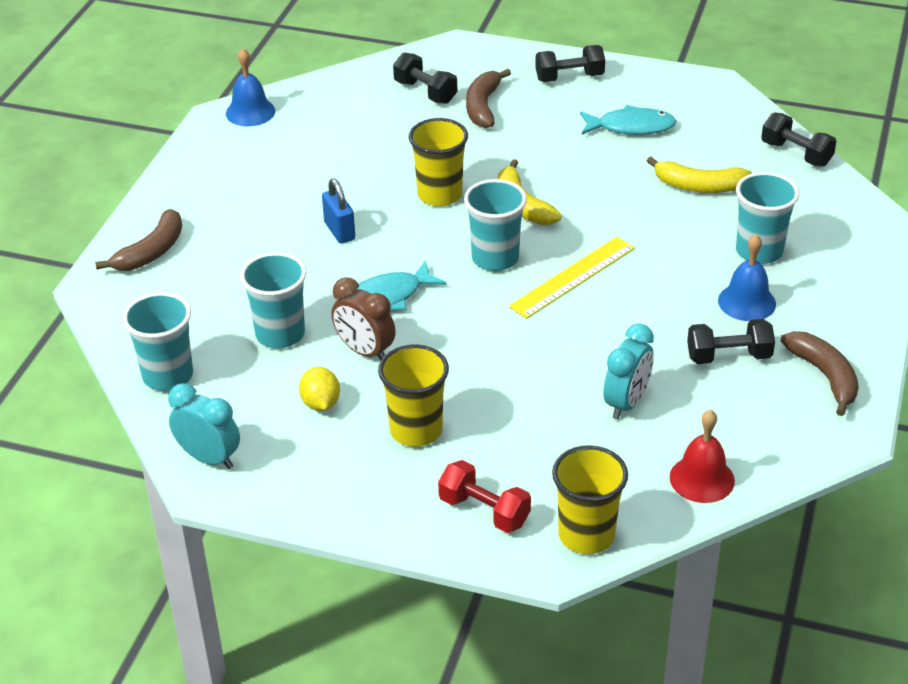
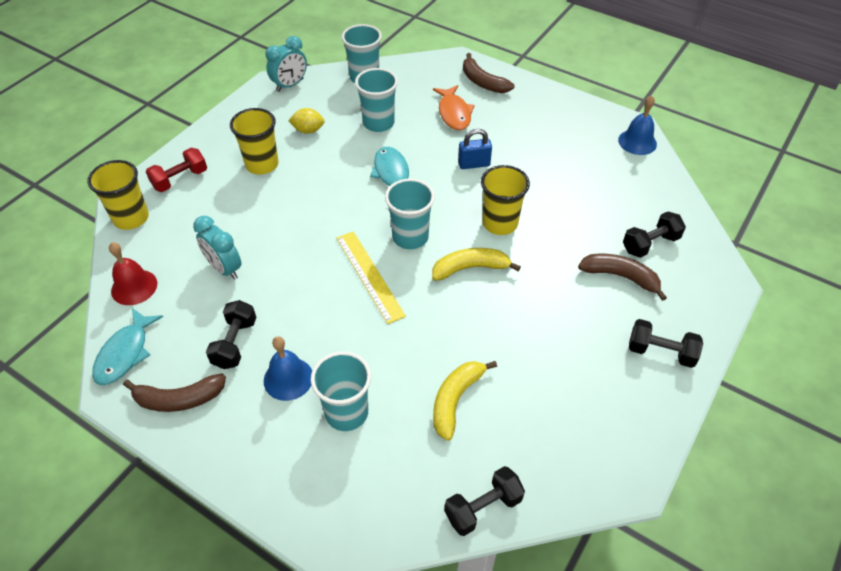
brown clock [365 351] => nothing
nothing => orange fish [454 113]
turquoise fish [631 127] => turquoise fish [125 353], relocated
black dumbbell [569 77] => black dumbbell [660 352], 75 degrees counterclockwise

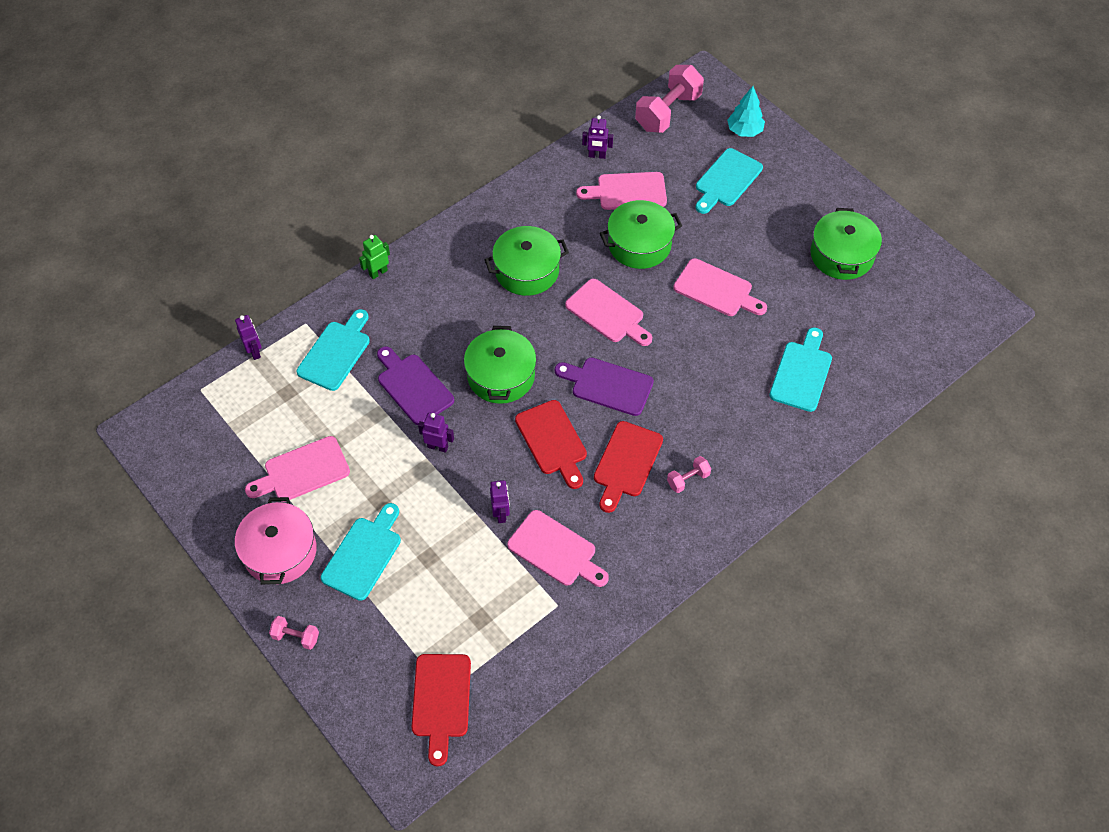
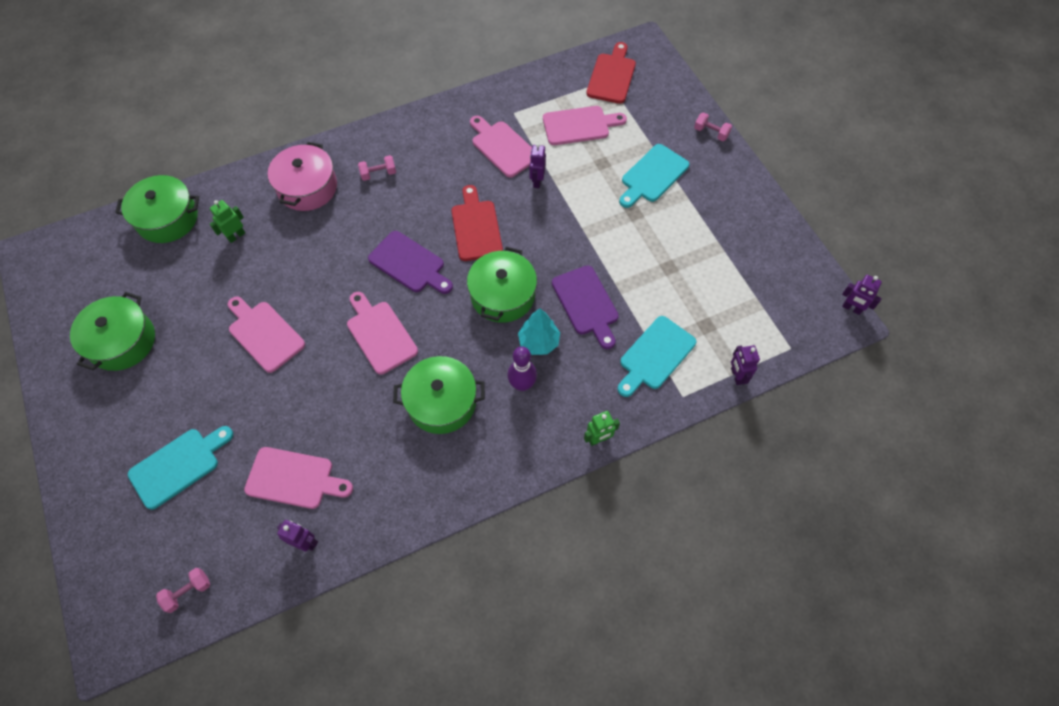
red cutting board [626 463] => nothing
nothing => purple bowling pin [522 384]
pink pot [280 551] => pink pot [307 187], relocated
pink cutting board [302 471] => pink cutting board [579 125], relocated
purple robot [438 447] => purple robot [851 308], relocated
green pot [639 244] => green pot [167 218], relocated
turquoise tree [744 131] => turquoise tree [539 342], relocated
turquoise cutting board [802 373] => green robot [236 236]
pink dumbbell [668 112] => pink dumbbell [188 592], x0.47

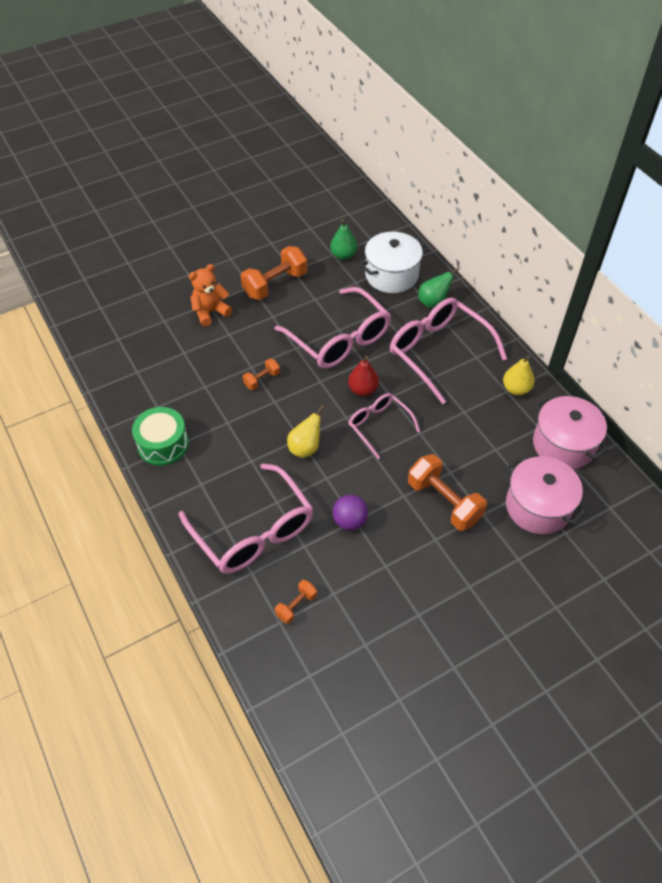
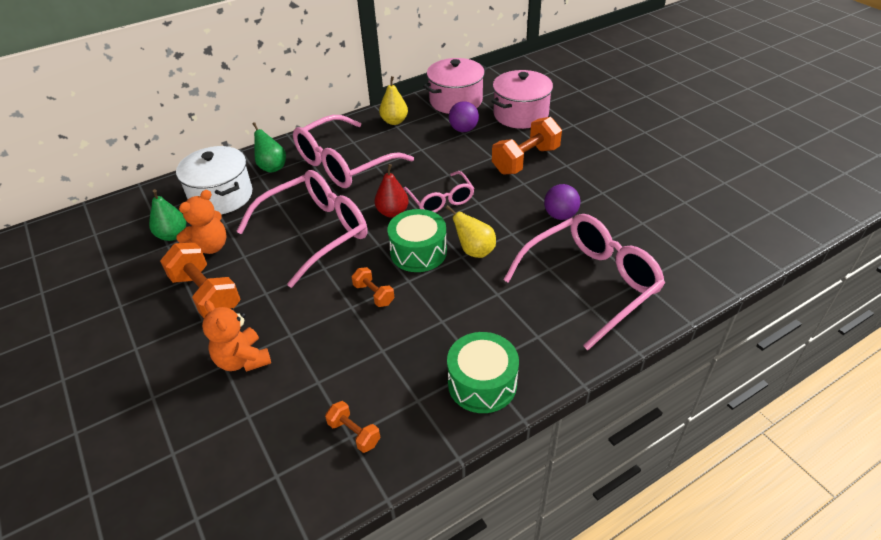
nothing => orange teddy bear [210 247]
nothing => green drum [418 252]
nothing => purple ball [463 129]
orange dumbbell [296 606] => orange dumbbell [354 433], relocated
pink glasses [379 426] => pink glasses [441 200], 75 degrees counterclockwise

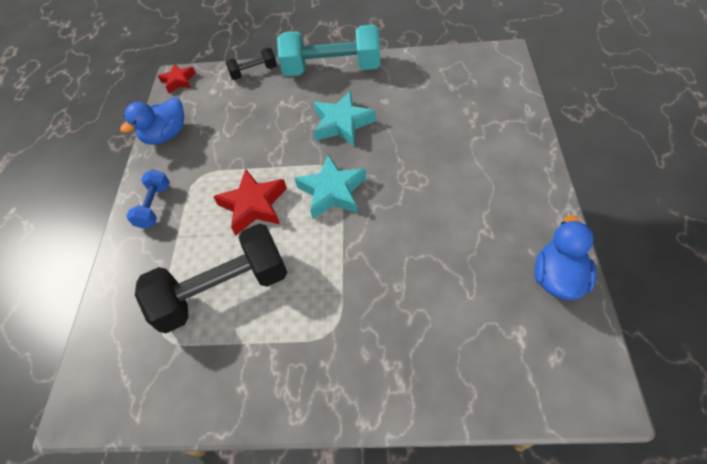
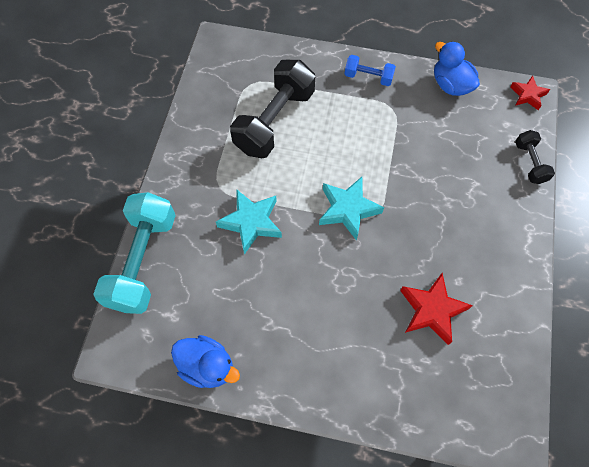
red star [254 205] => red star [431 310], relocated
turquoise dumbbell [332 69] => turquoise dumbbell [143 261], relocated
turquoise star [342 124] => turquoise star [251 222], relocated
black dumbbell [223 290] => black dumbbell [274 121], 45 degrees clockwise

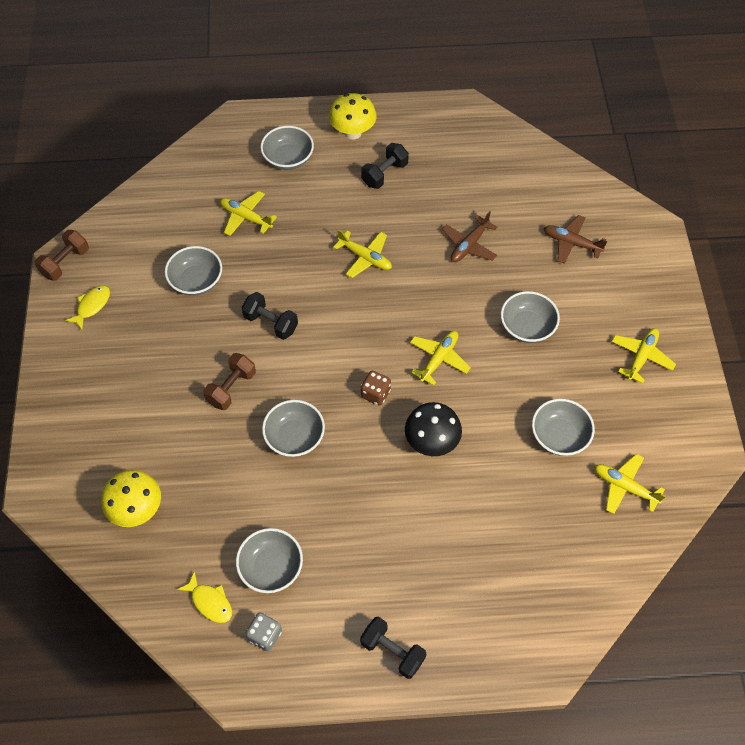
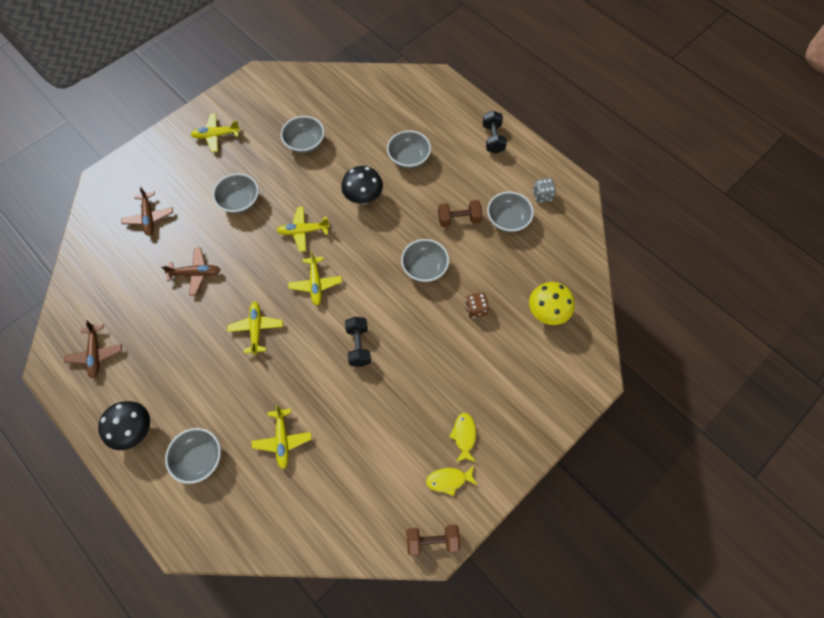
black dumbbell [384 174] => nothing
nothing => brown plane [96 354]
grey bowl [196 281] => grey bowl [409 158], relocated
yellow fish [210 602] => yellow fish [464 436], relocated
brown dumbbell [231 388] => brown dumbbell [459 219], relocated
brown dice [375 393] => brown dice [476 309], relocated
yellow plane [624 487] => yellow plane [316 283], relocated
yellow mushroom [353 132] => black mushroom [135 430]

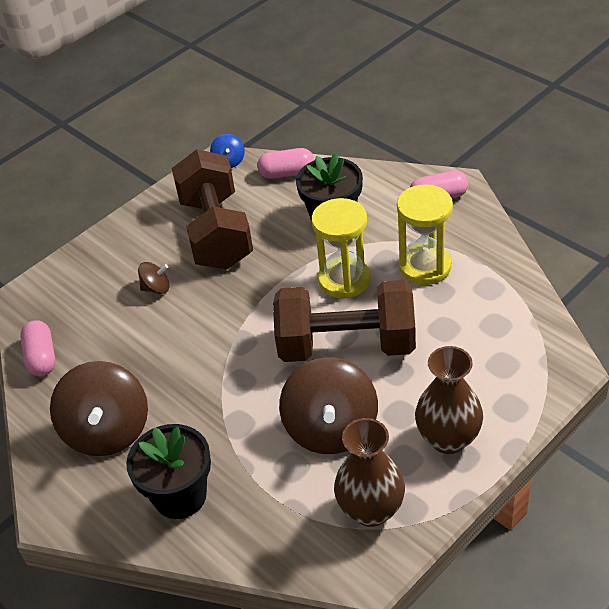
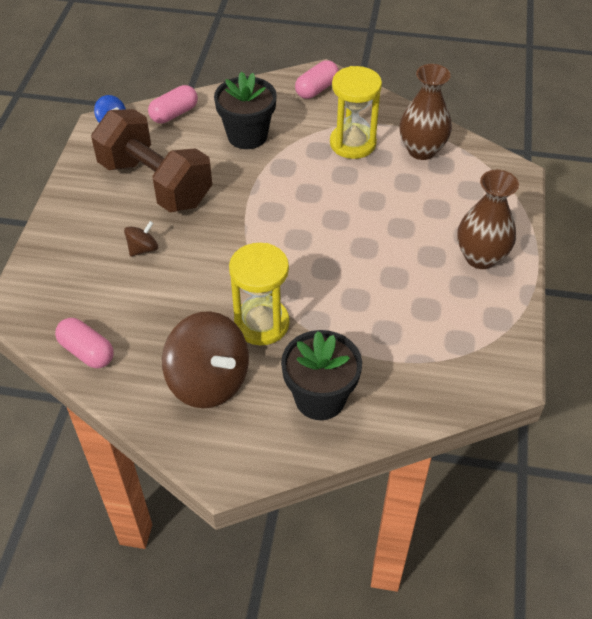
brown dumbbell [346 345] => nothing
brown spinning top [331 428] => nothing
yellow hourglass [344 280] => yellow hourglass [261 323], relocated
brown vase [371 510] => brown vase [422 150], relocated

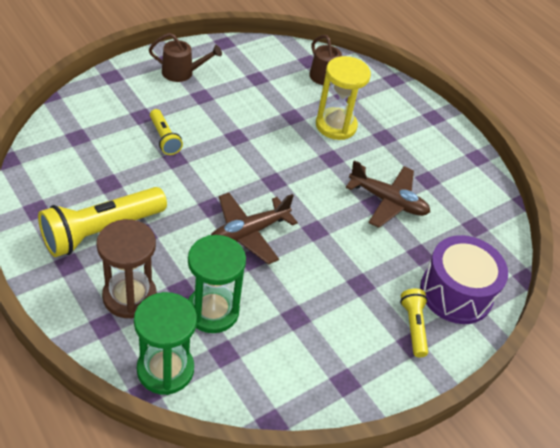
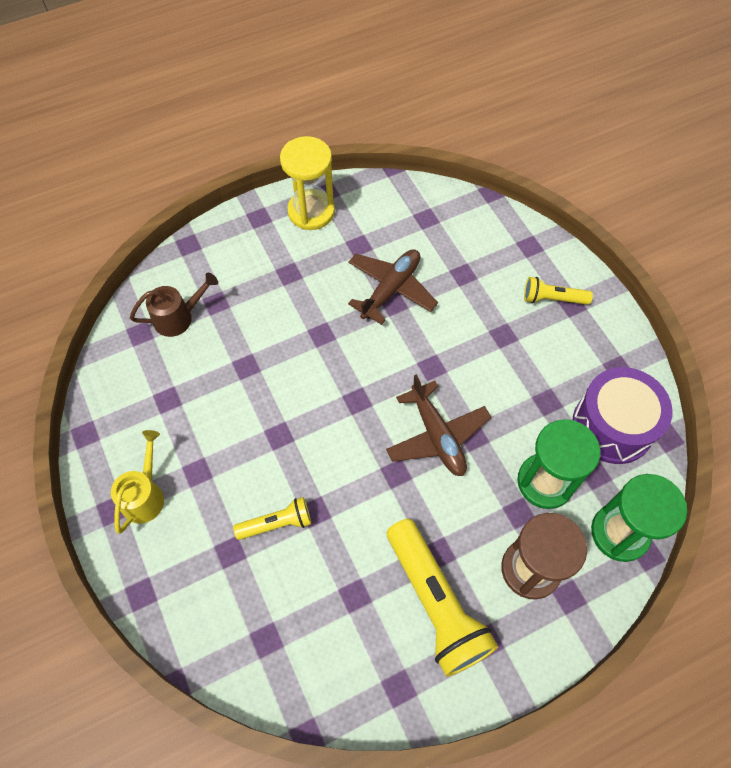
yellow hourglass [336 126] => yellow hourglass [311 211], relocated
purple drum [456 293] => purple drum [612 426], relocated
brown watering can [182 73] => yellow watering can [145 495]

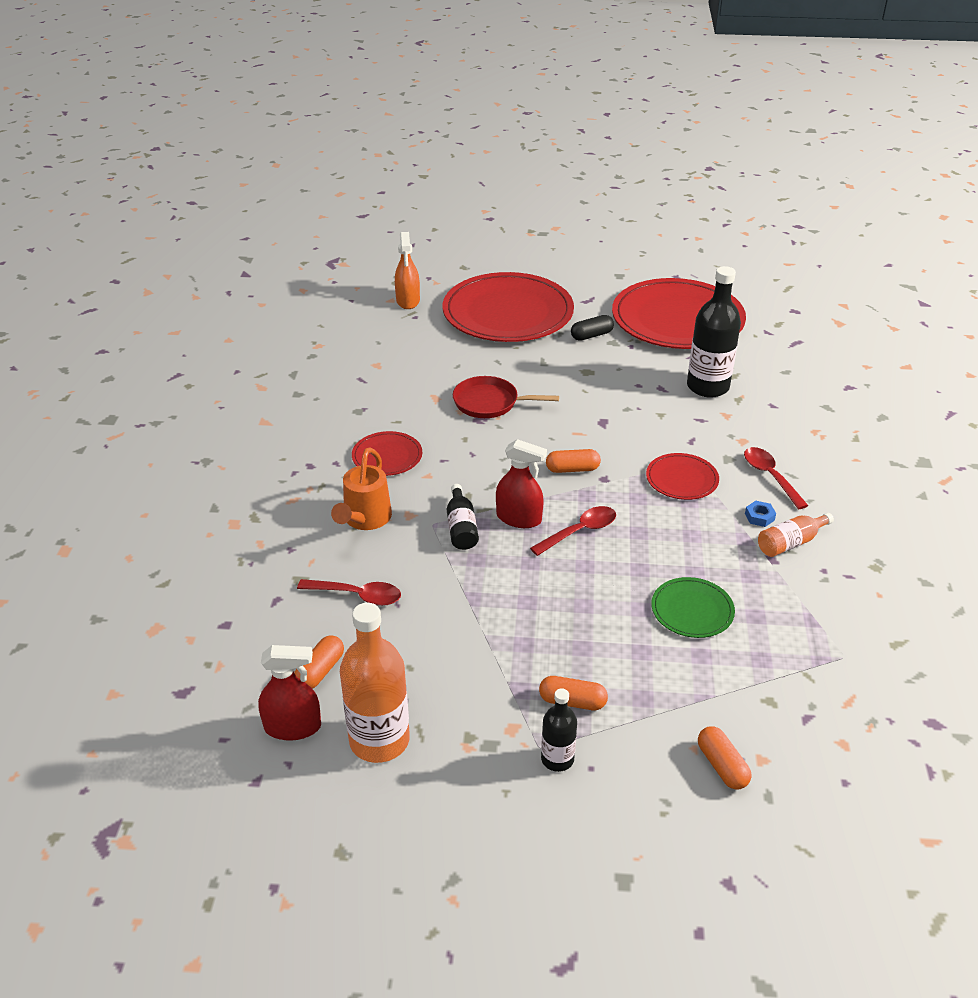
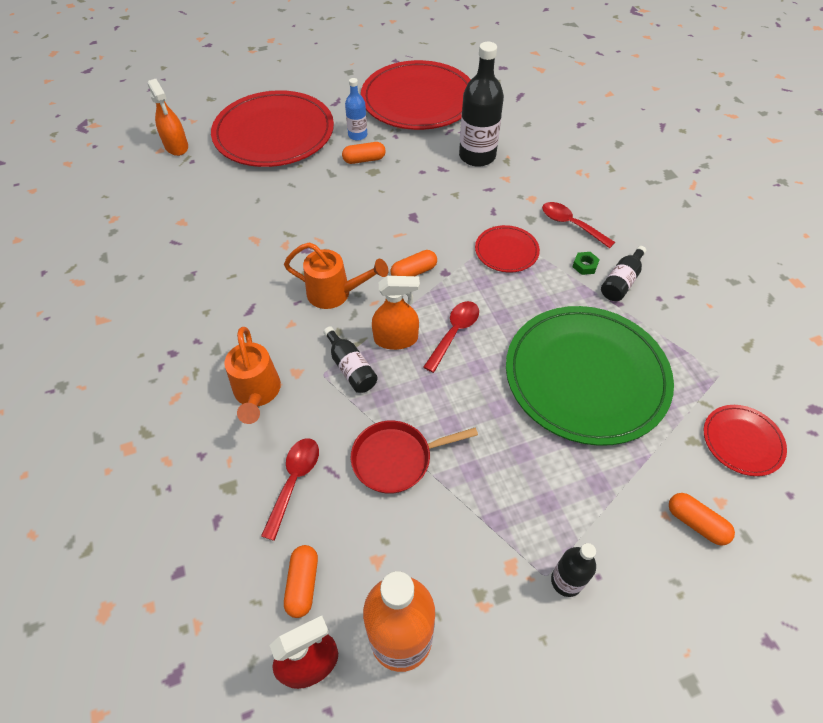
nothing => orange watering can [335 293]
red plate [387 456] => red plate [742 441], relocated
red pan [489 403] => red pan [396 459], relocated
orange capsule [572 701] => orange capsule [364 160], relocated
black capsule [591 335] => blue bottle [357 135]
red spray bottle [519 518] => orange spray bottle [396 339]
blue nut [759 517] => green nut [585 265]
orange bottle [791 543] => black bottle [621 282]
red spoon [357 595] => red spoon [294 481], 60 degrees counterclockwise
green plate [692 610] => green plate [586 376], x2.21

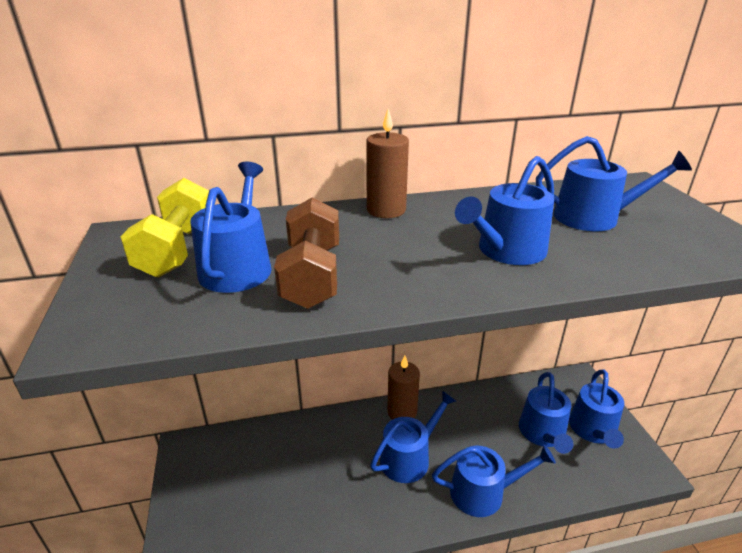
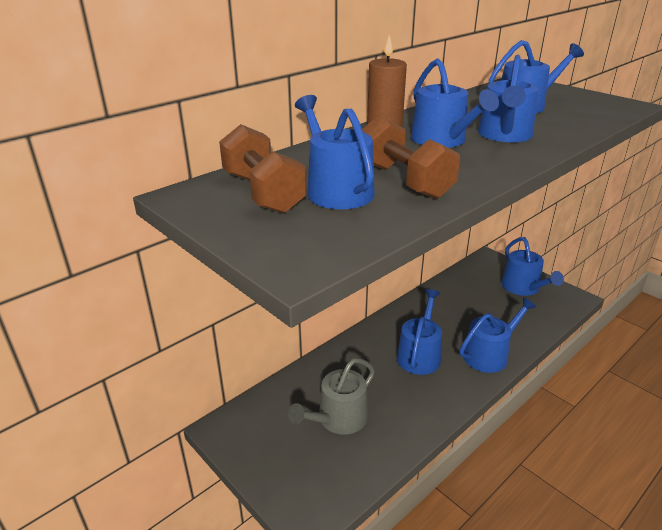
brown candle [402 412] => nothing
nothing => grey watering can [338 419]
blue watering can [543 433] => blue watering can [442 140], relocated
yellow dumbbell [177 250] => brown dumbbell [263 193]

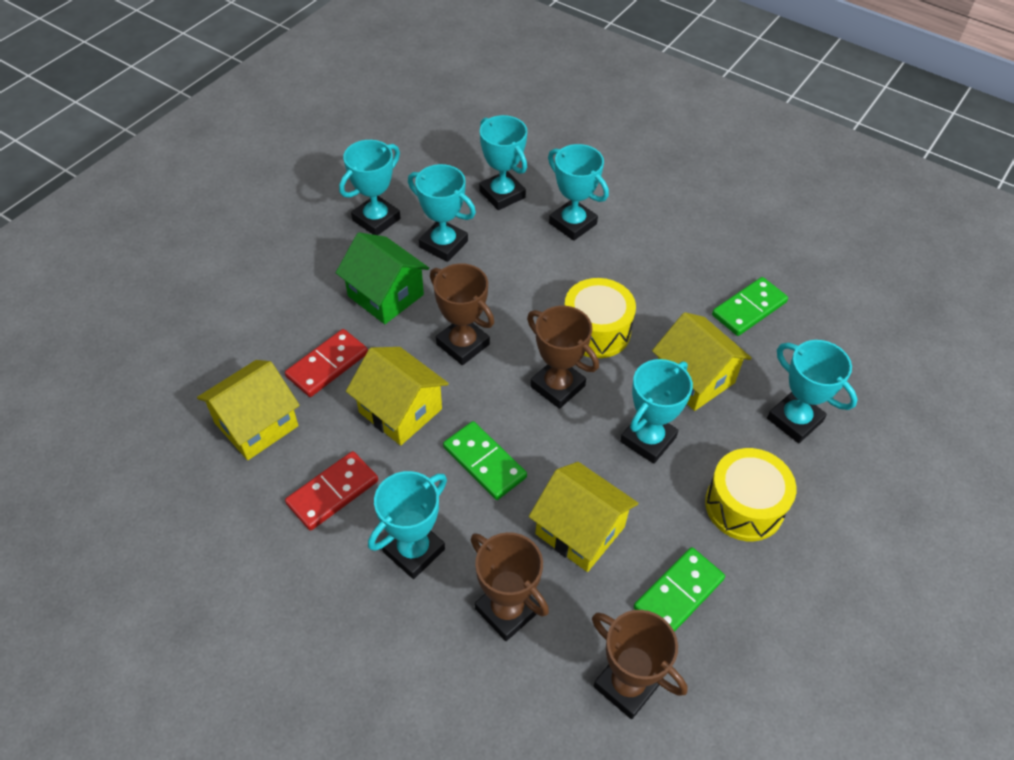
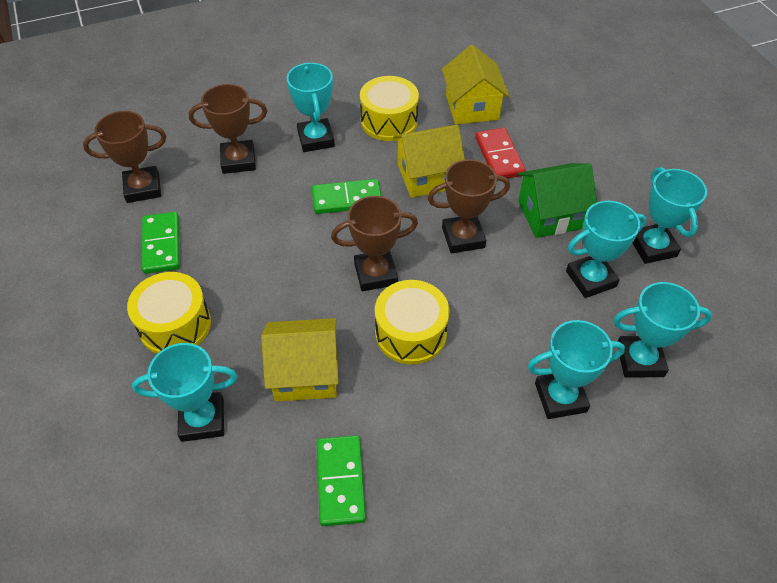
yellow house [580 530] => nothing
turquoise trophy [648 439] => nothing
red domino [333 492] => yellow drum [389 121]

